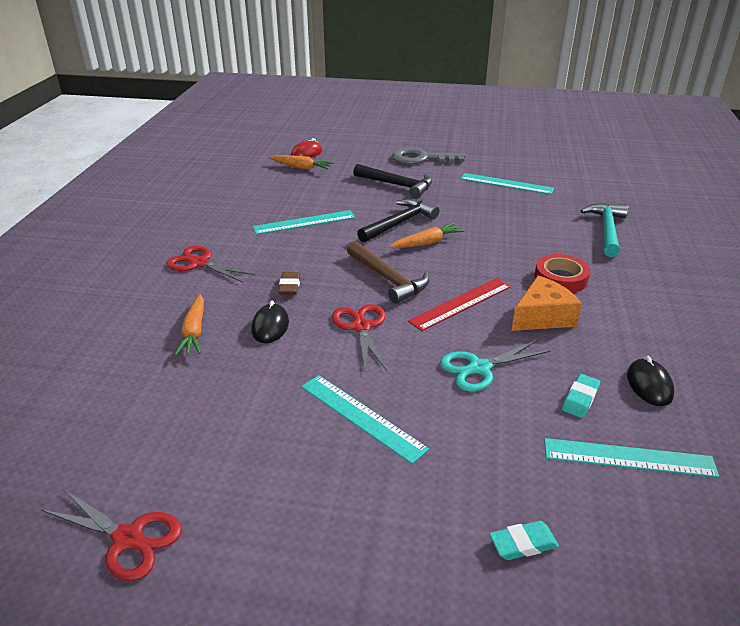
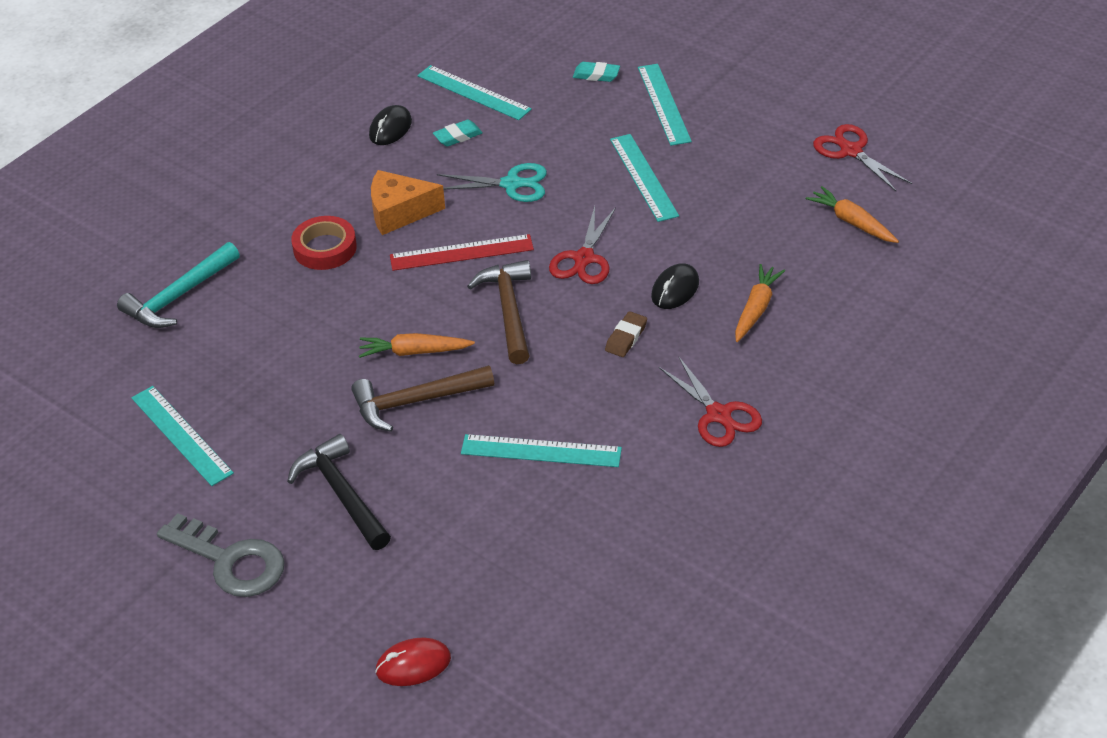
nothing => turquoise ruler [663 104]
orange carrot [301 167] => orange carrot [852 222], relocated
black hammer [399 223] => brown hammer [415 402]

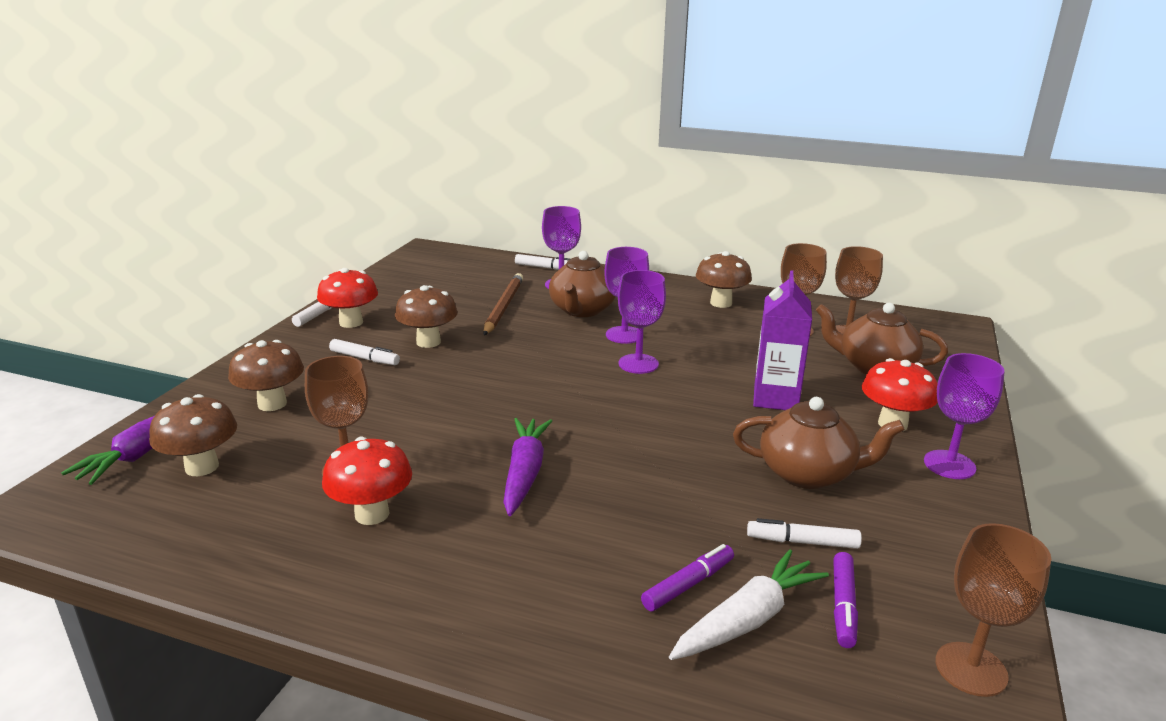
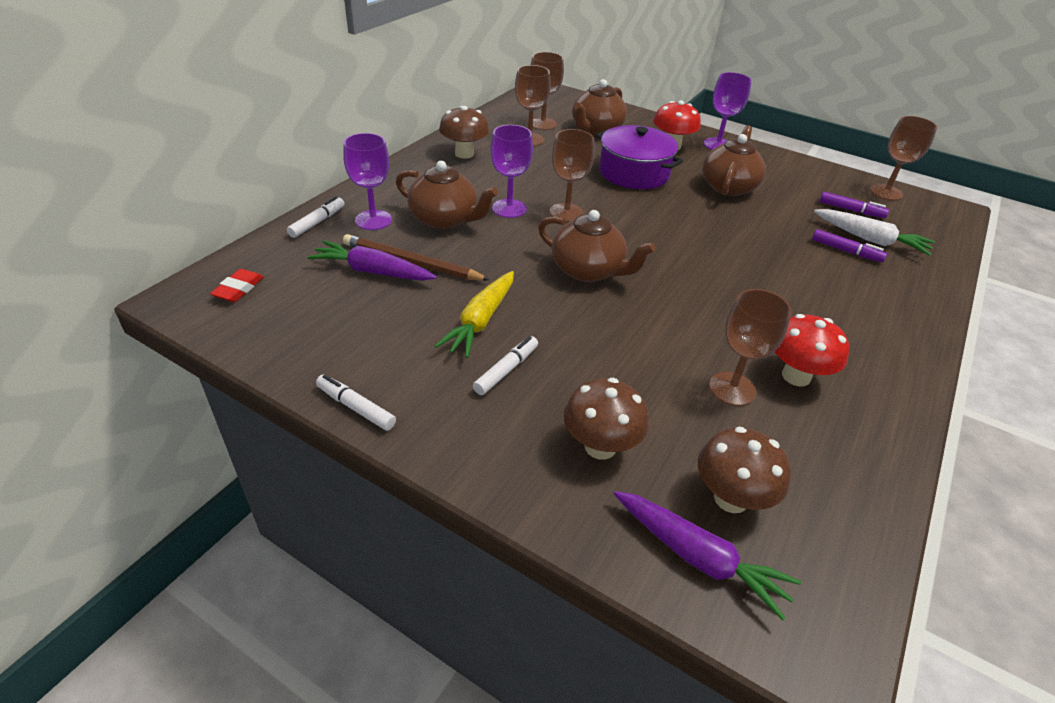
red mushroom [351 322] => nothing
white marker [802 542] => nothing
nothing => red eraser [238 289]
nothing => brown teapot [588 270]
purple carrot [525 473] => purple carrot [373 271], relocated
brown mushroom [428 342] => yellow carrot [480 321]
purple carton [775 398] => purple pot [634 173]
purple goblet [638 364] => brown goblet [566 213]
purple marker [688 584] => purple marker [846 251], 150 degrees clockwise
white carrot [748 619] => white carrot [870 239], 150 degrees clockwise

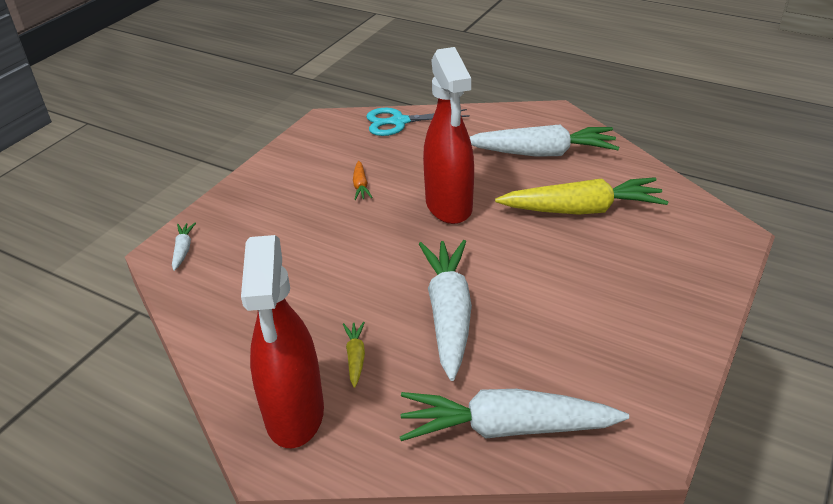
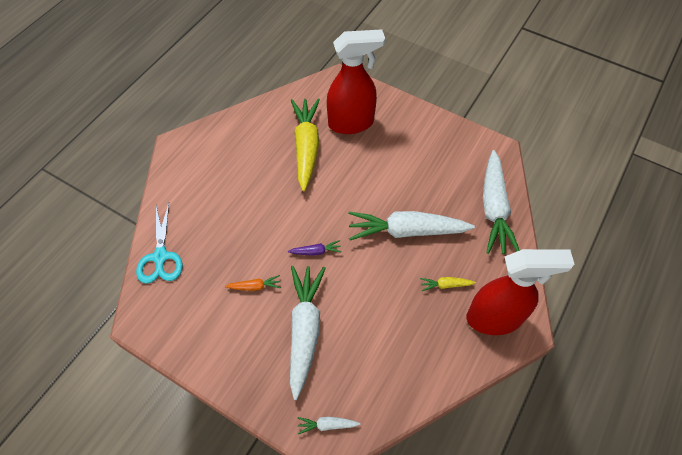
nothing => purple carrot [316 251]
red spray bottle [449 206] => red spray bottle [351 123], relocated
white carrot [543 153] => white carrot [305 329], relocated

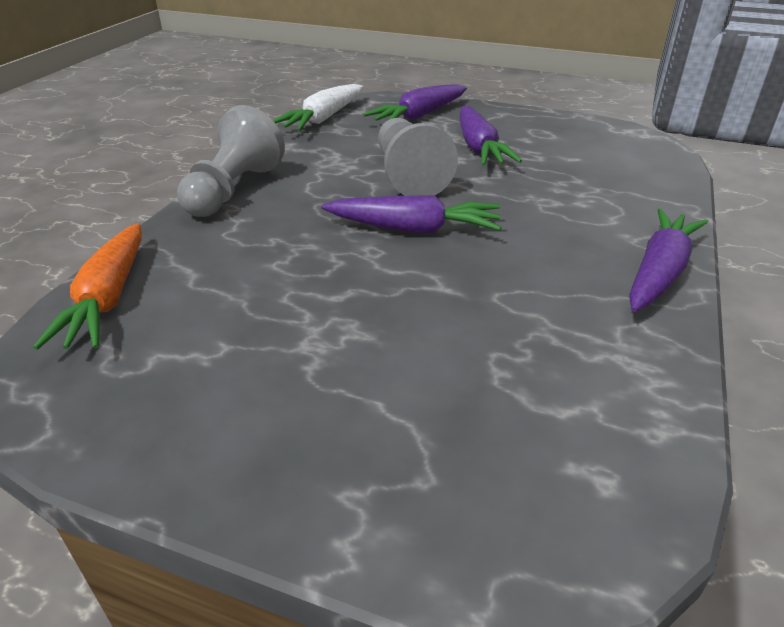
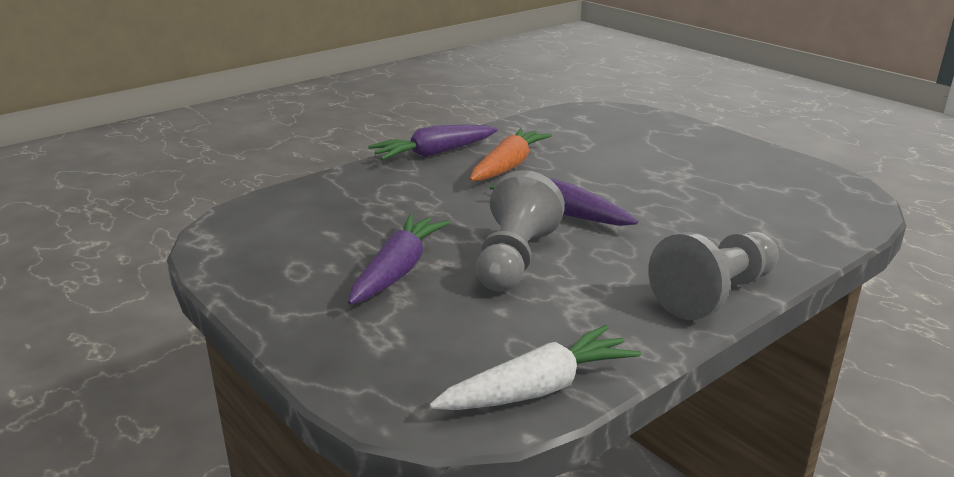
purple carrot [419 116] => nothing
orange carrot [108 299] => orange carrot [508 166], relocated

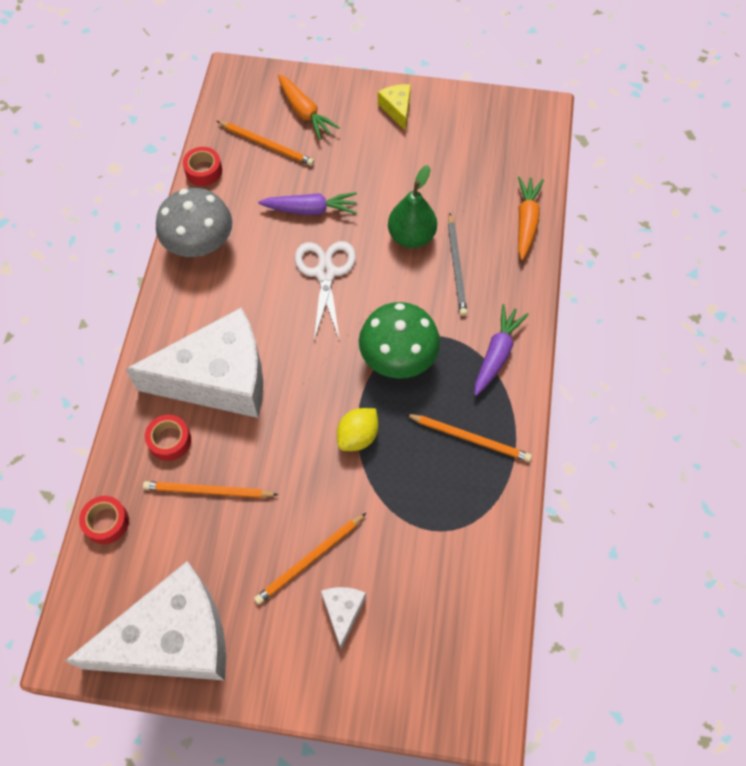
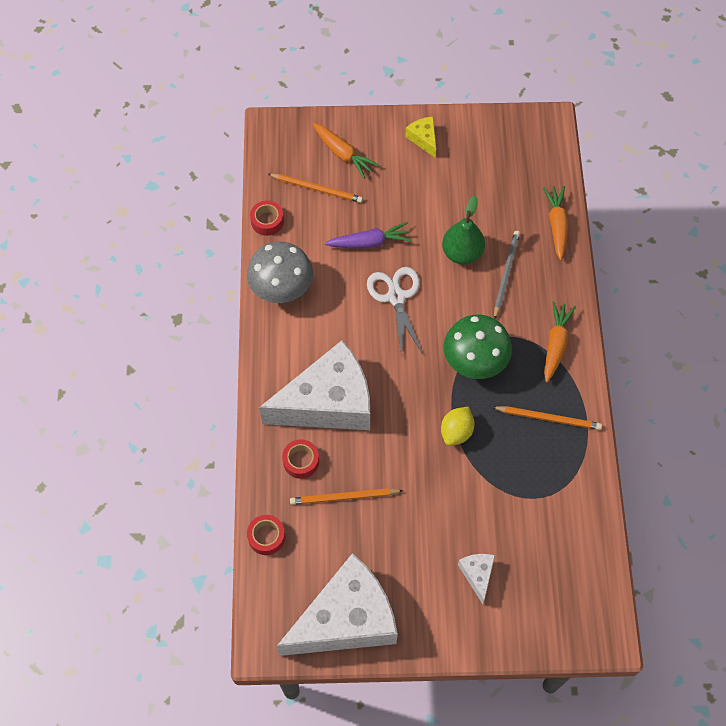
orange pencil [309 559] => nothing
purple carrot [497 354] => orange carrot [555 344]
grey pencil [456 266] => grey pencil [506 274], 150 degrees counterclockwise

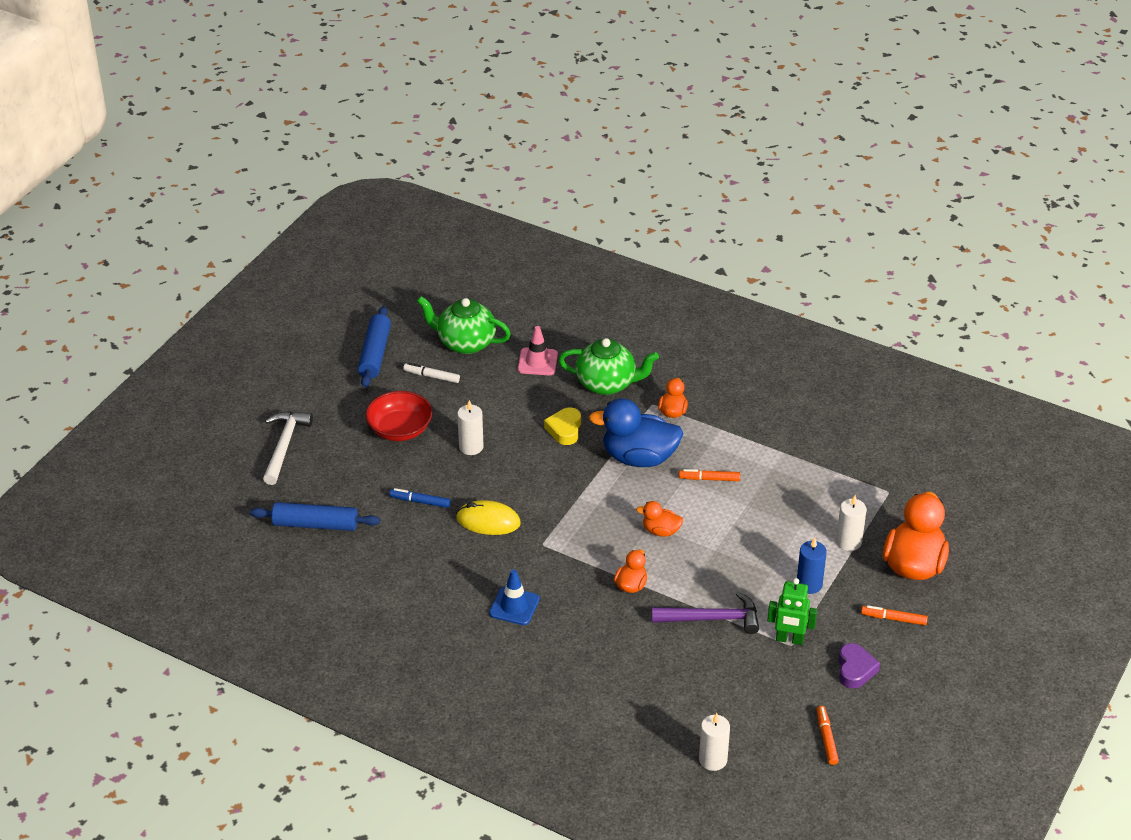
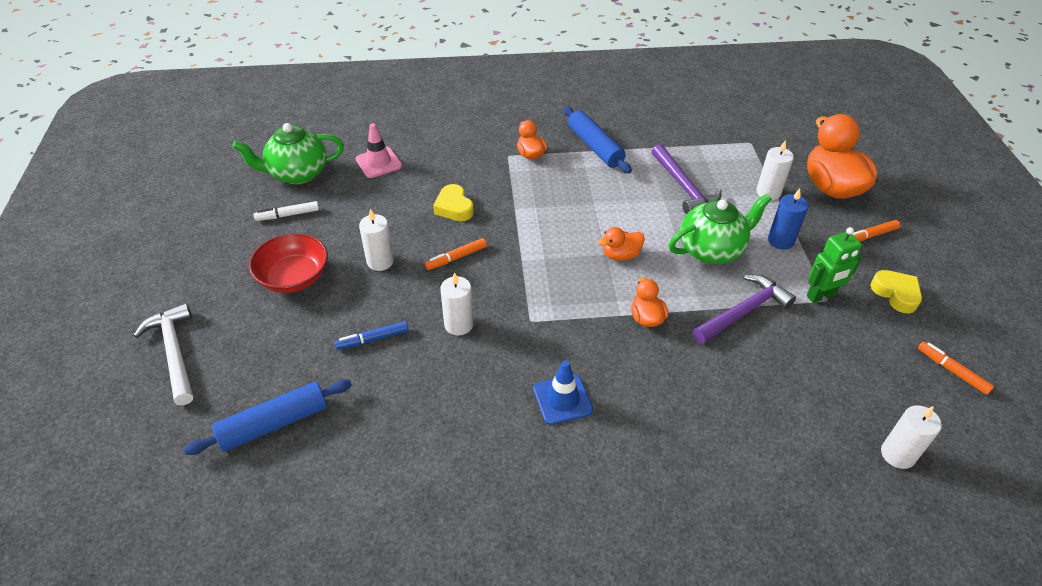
blue duck [639 458] => nothing
nothing => purple hammer [683 187]
blue rolling pin [375 354] => blue rolling pin [595 147], relocated
green teapot [607 384] => green teapot [712 250], relocated
orange marker [709 479] => orange marker [457 258], relocated
yellow mouse [488 521] => white candle [458 324]
purple heart [855 669] => yellow heart [896 294]

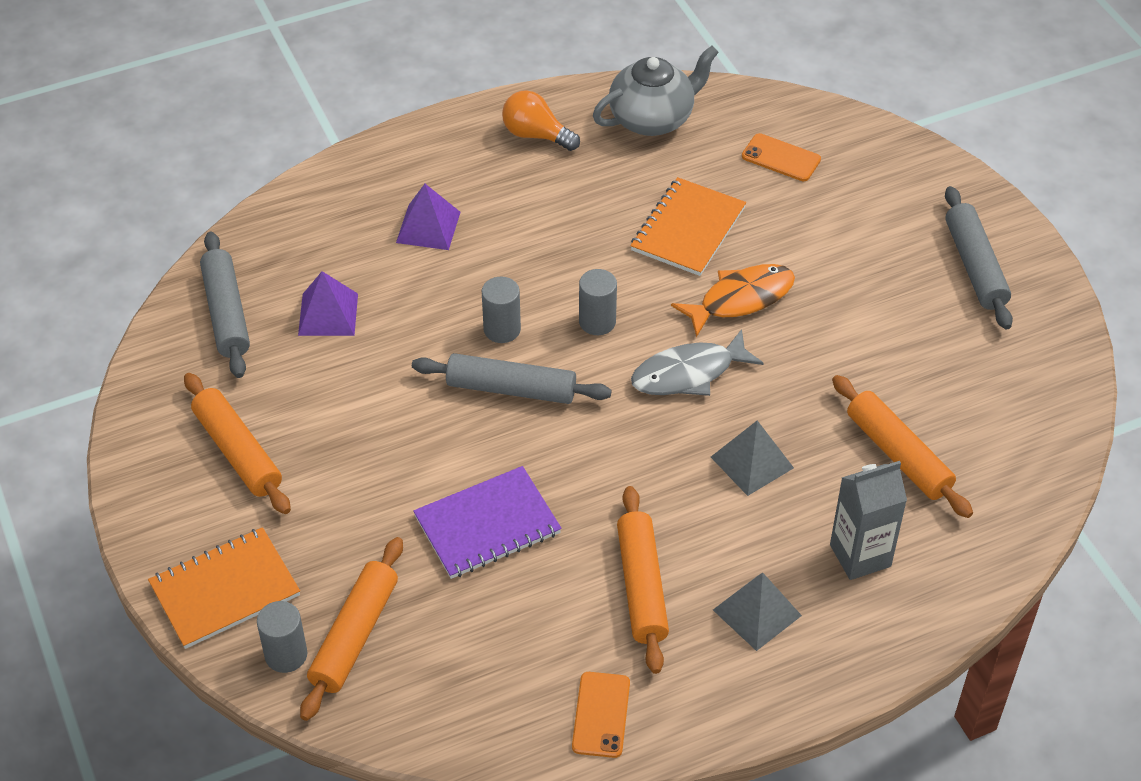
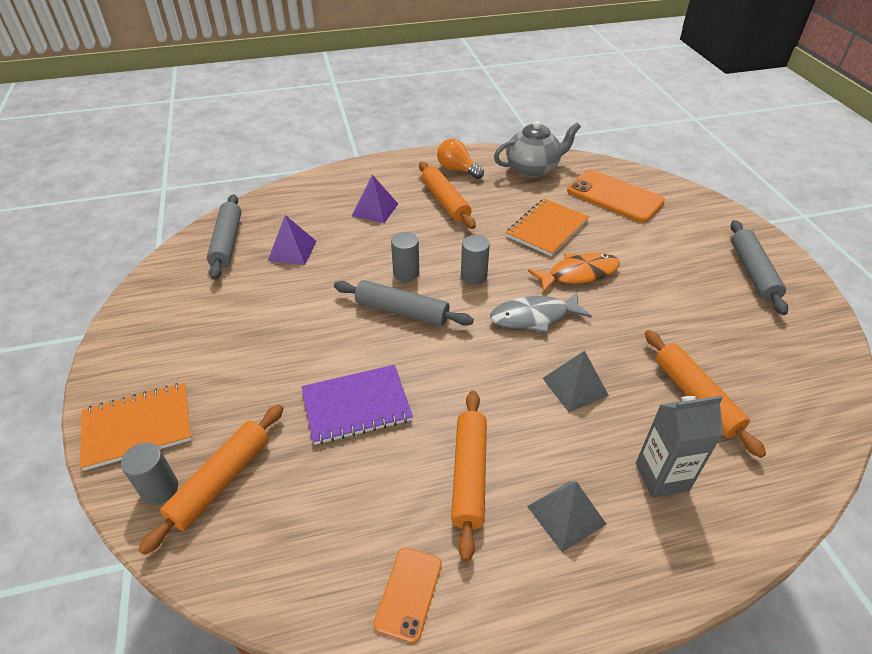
orange rolling pin [237 452] => orange rolling pin [445 201], relocated
orange phone [781 158] => orange phone [614 196], x1.82

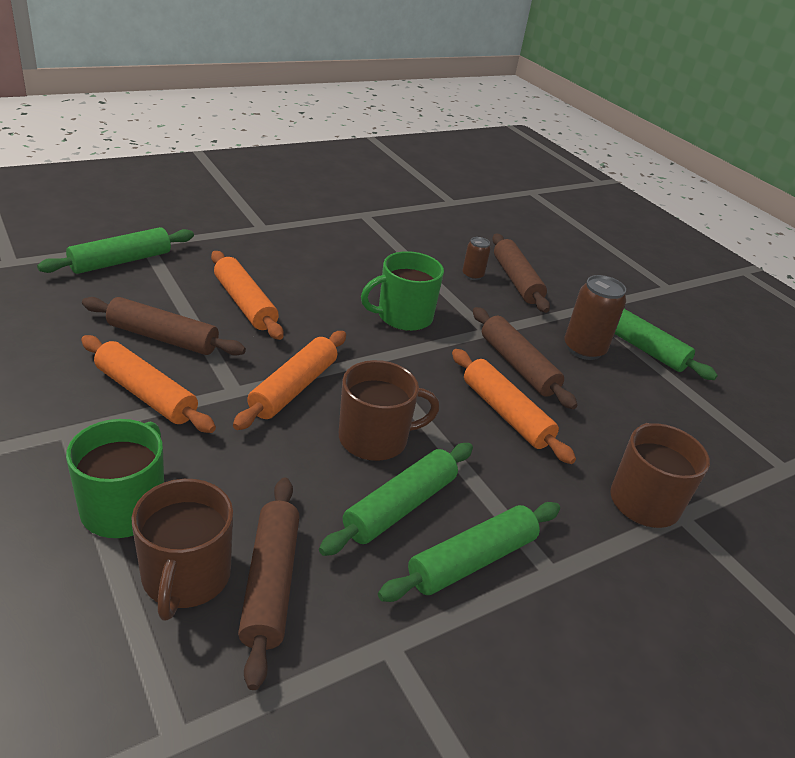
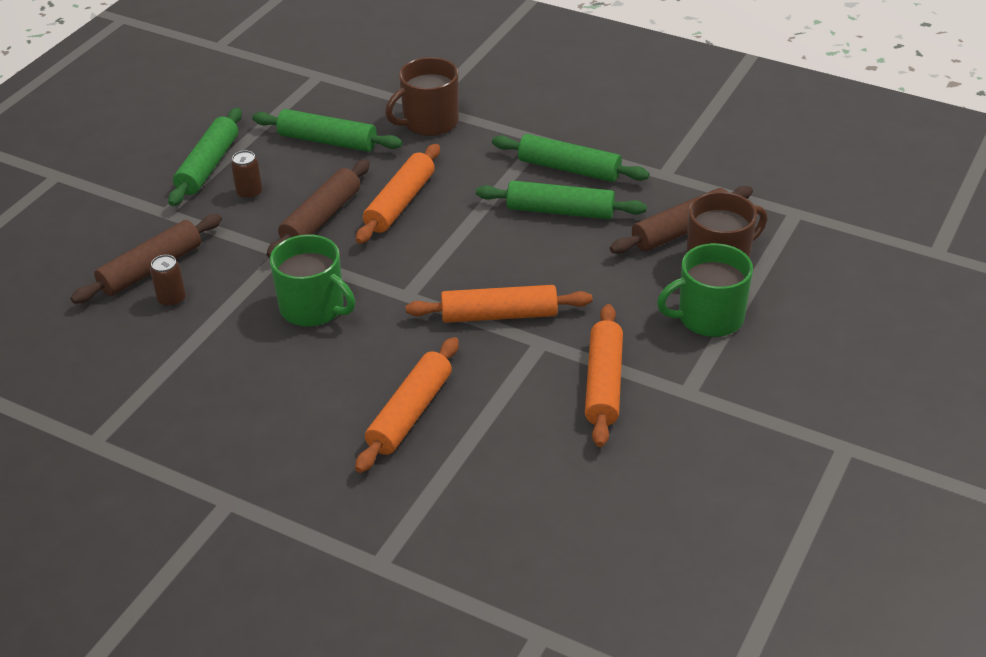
brown rolling pin [163 338] => nothing
brown mug [375 438] => nothing
green rolling pin [121 261] => green rolling pin [327 141], relocated
brown can [584 349] => brown can [249 193], x0.57

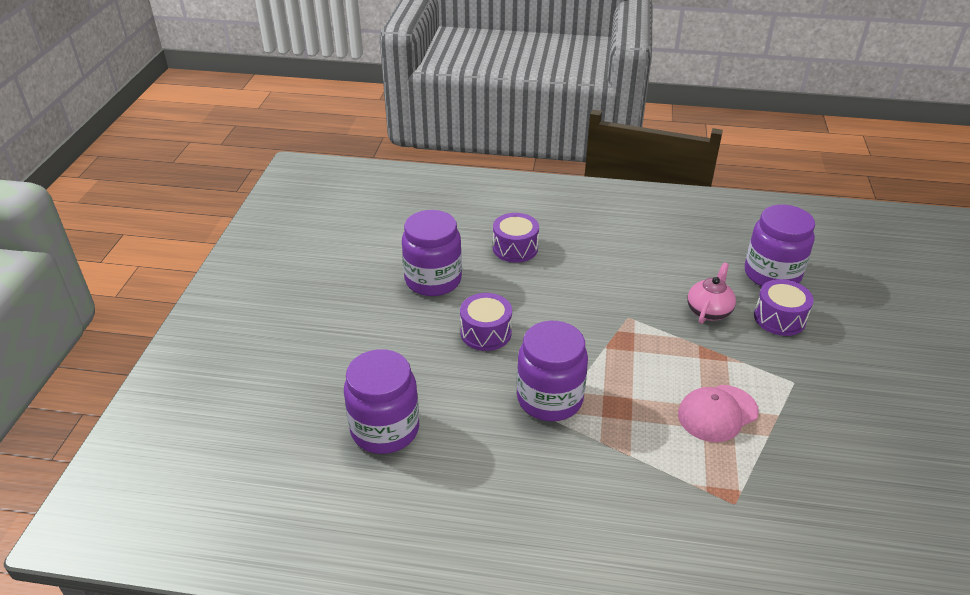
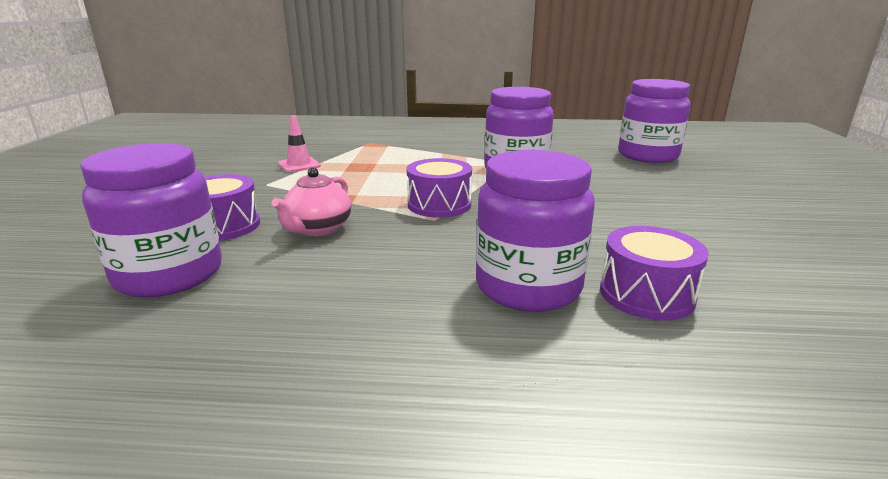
pink cap [717 413] => nothing
nothing => pink traffic cone [299 165]
purple jar [433 280] => purple jar [528 286], relocated
purple drum [486 333] => purple drum [439 205], relocated

